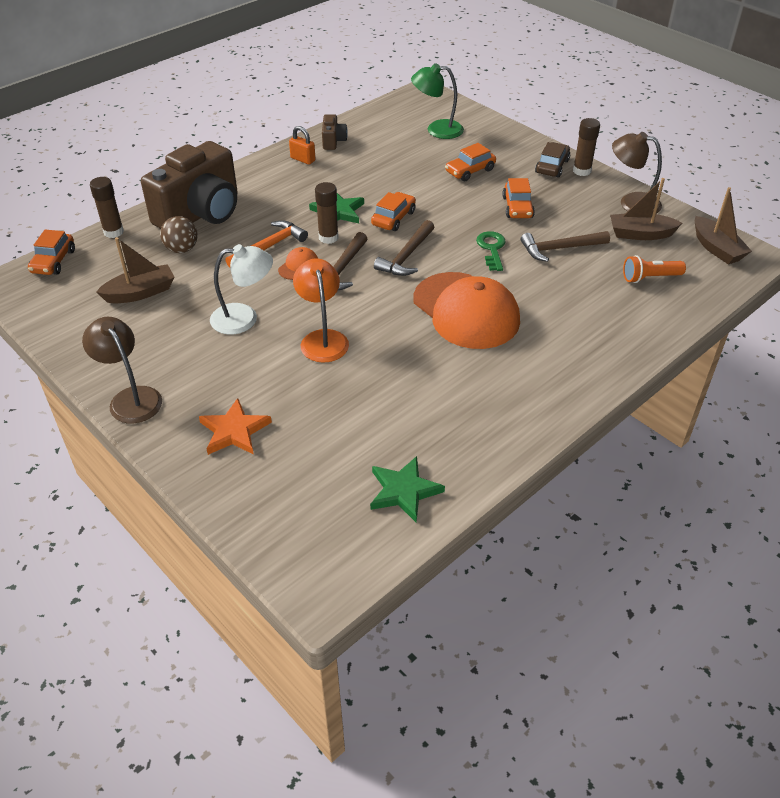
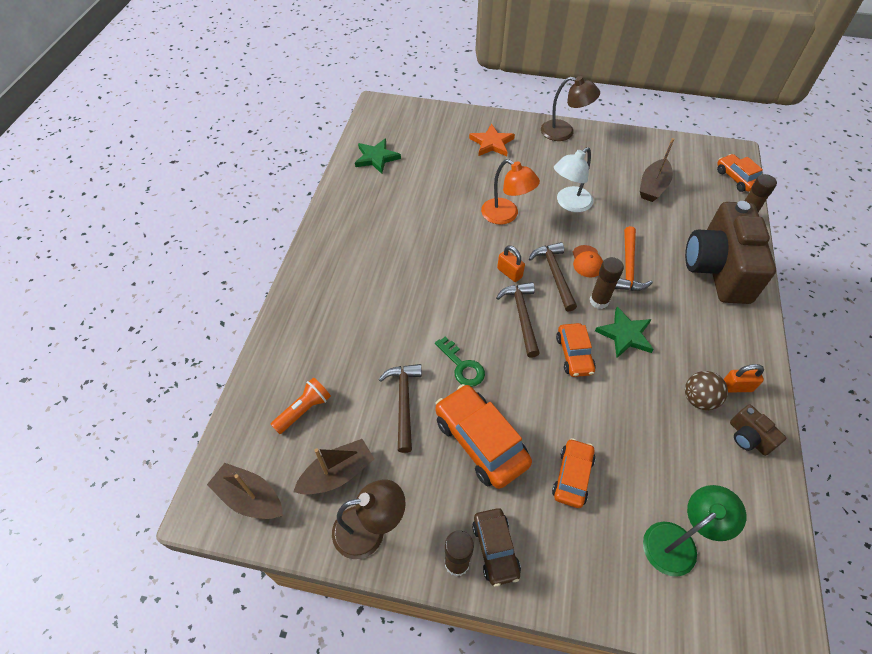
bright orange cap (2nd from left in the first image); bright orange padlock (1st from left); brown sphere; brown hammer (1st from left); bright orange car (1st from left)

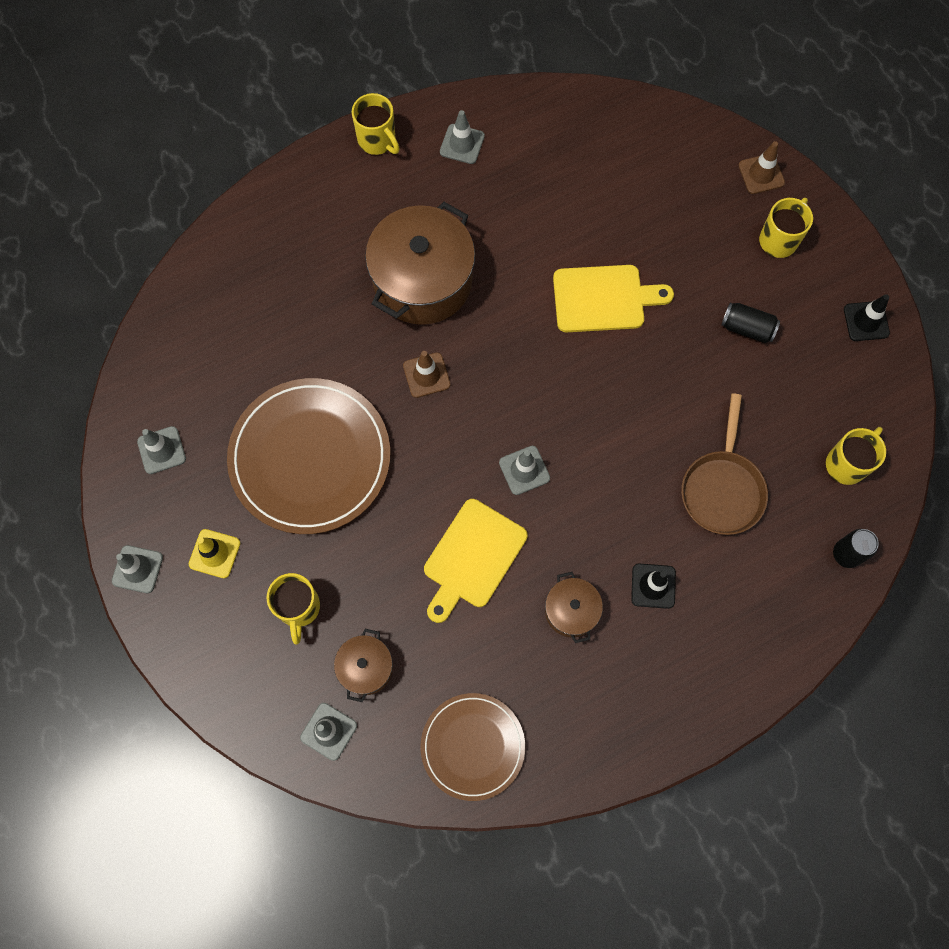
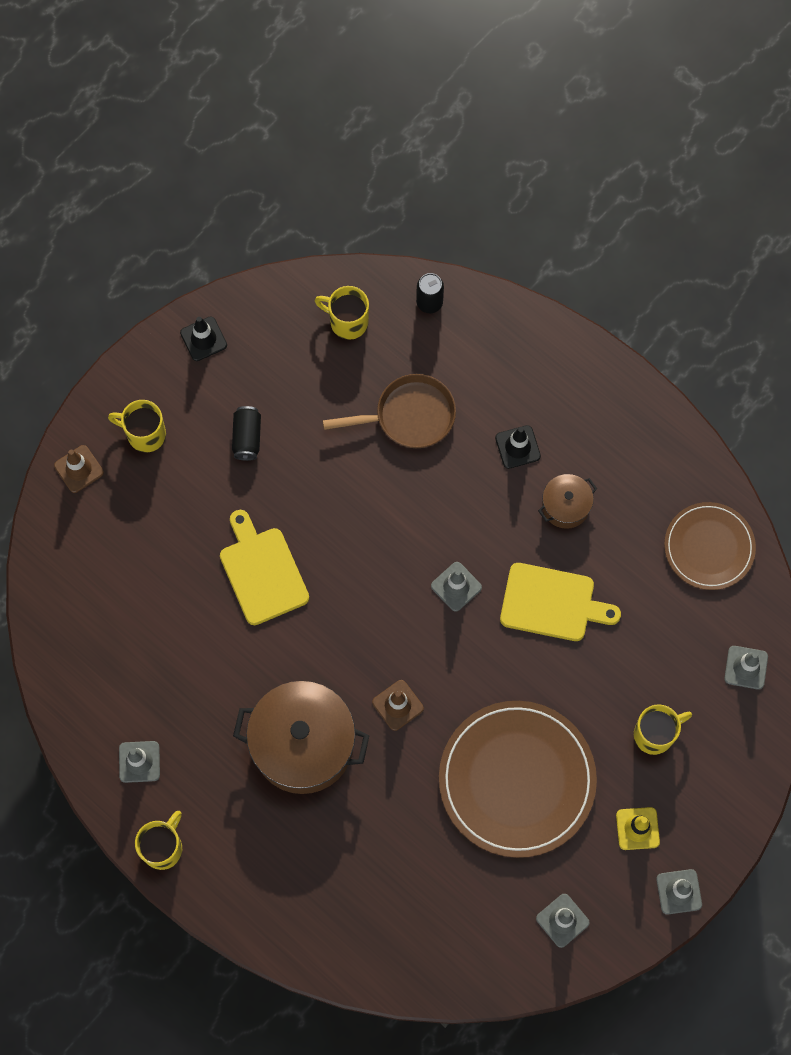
brown stockpot (1st from left in the first image)

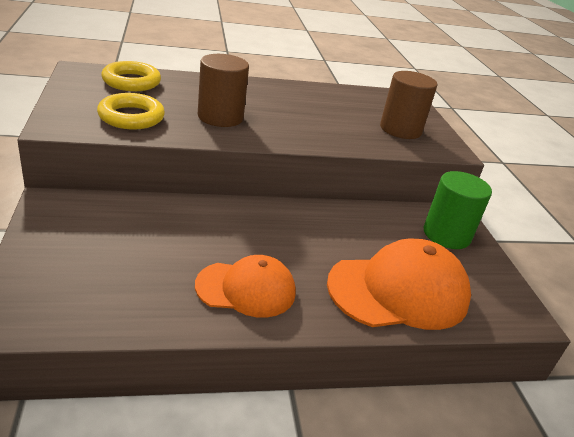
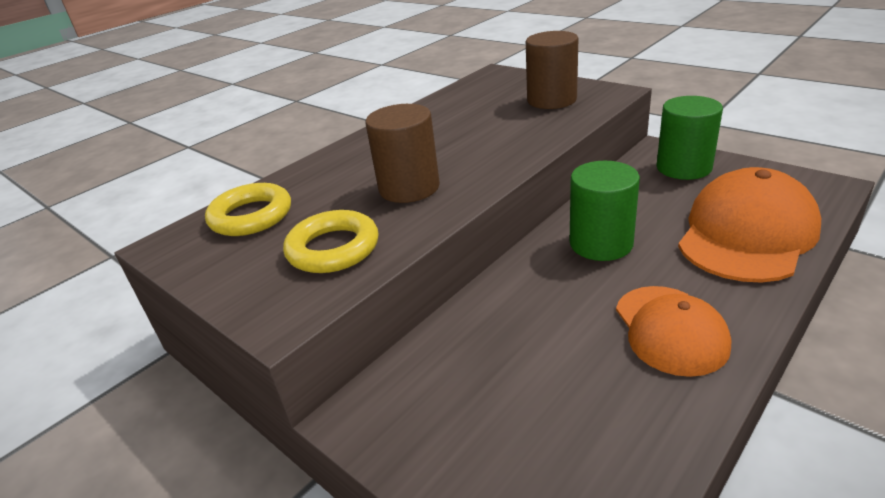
emerald cylinder shape (1st from left); bright orange cap (1st from left)

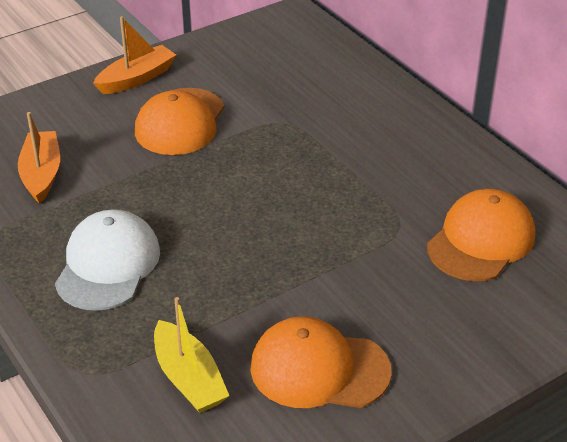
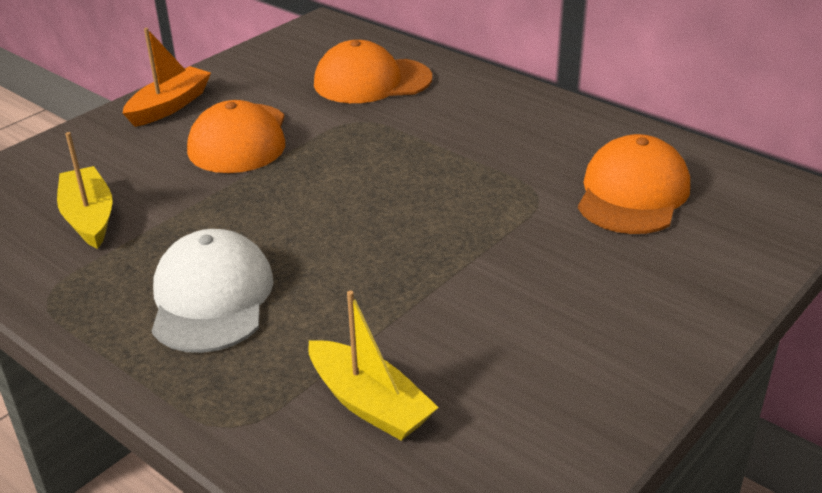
bright orange cap (2nd from left); yellow sailboat (1st from left)

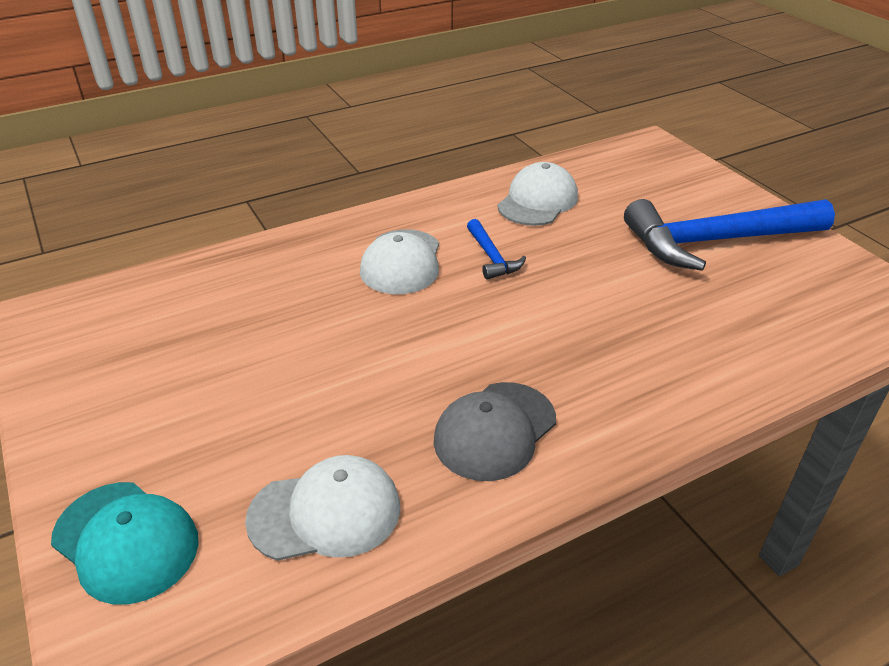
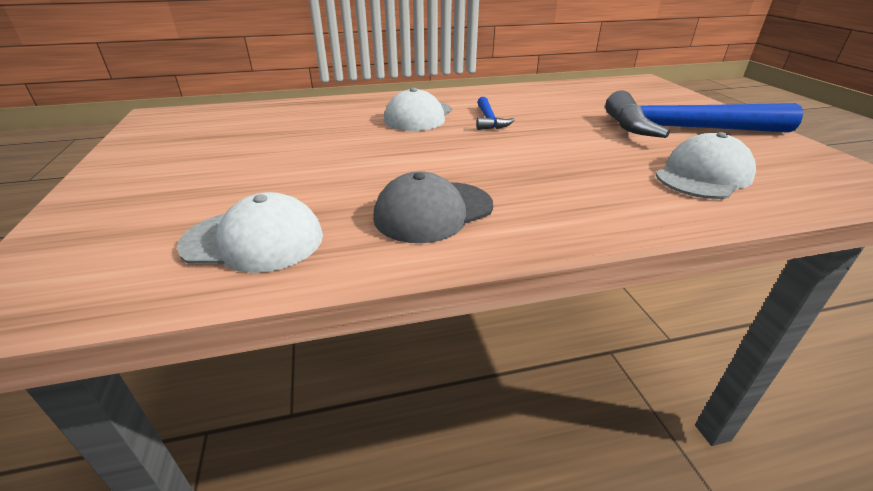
turquoise cap; snow-white cap (3rd from left)

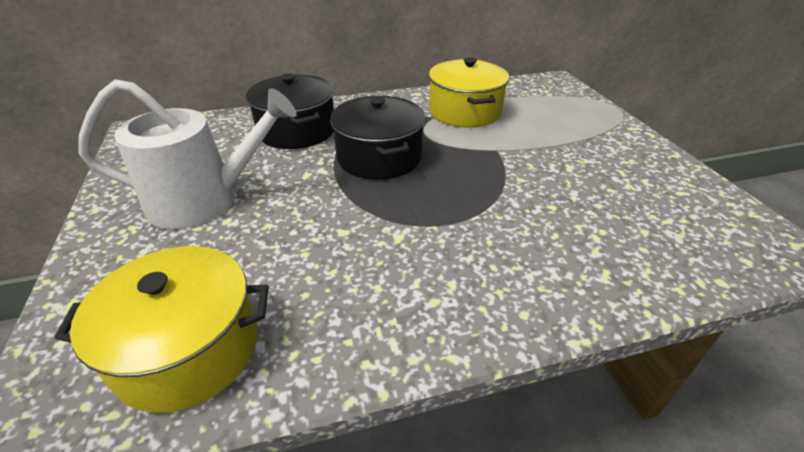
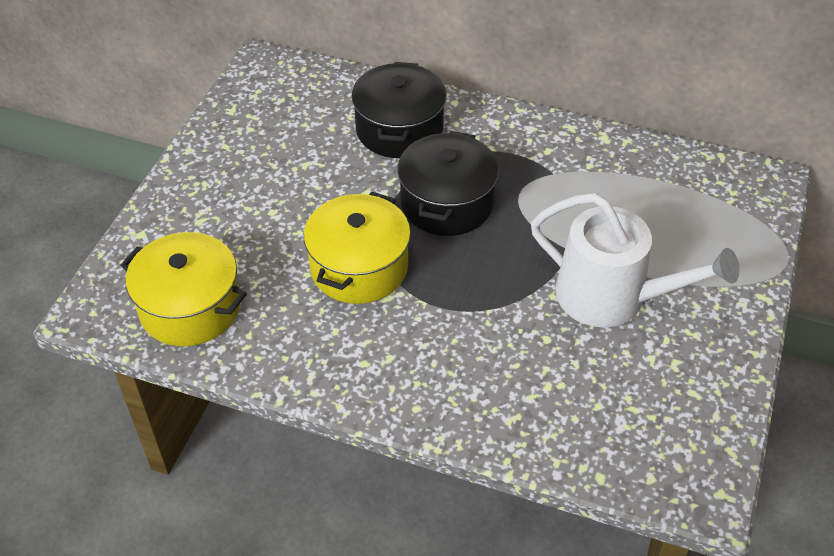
snow-white sprinkling can; yellow stockpot (2nd from left)

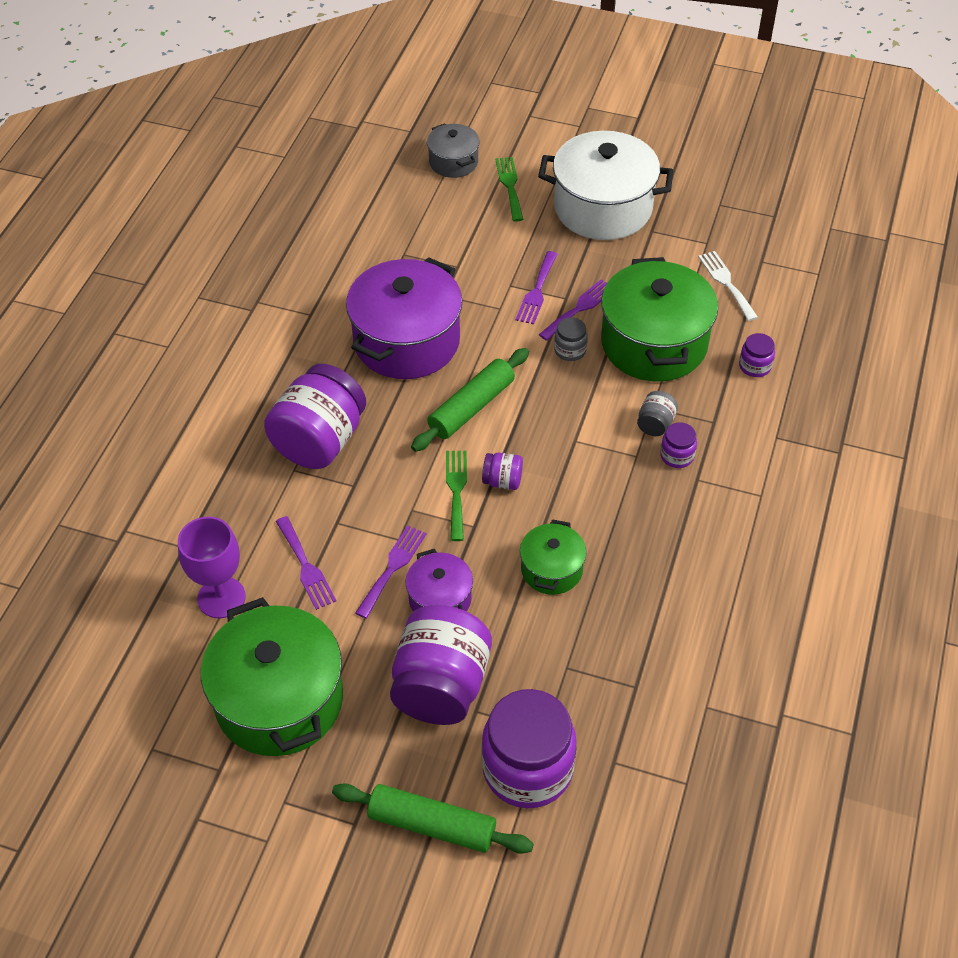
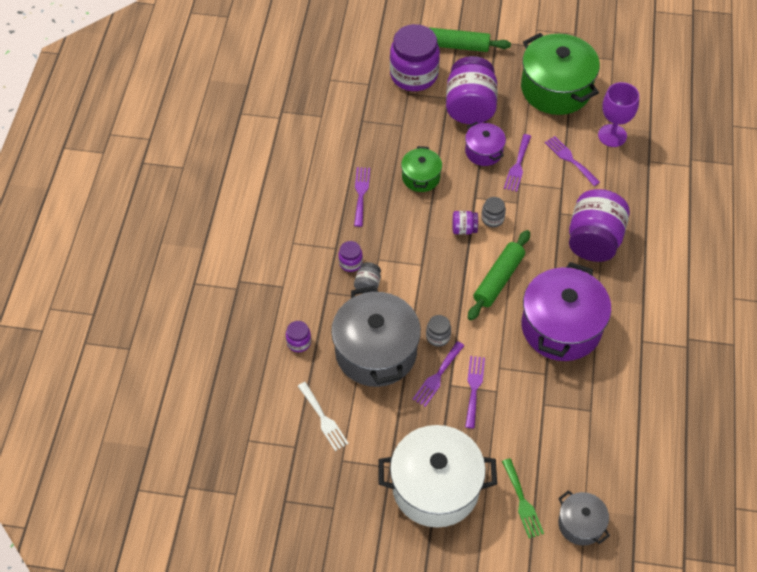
purple fork (1st from left); grey preserve jar (3rd from left); grey stockpot (1st from left)

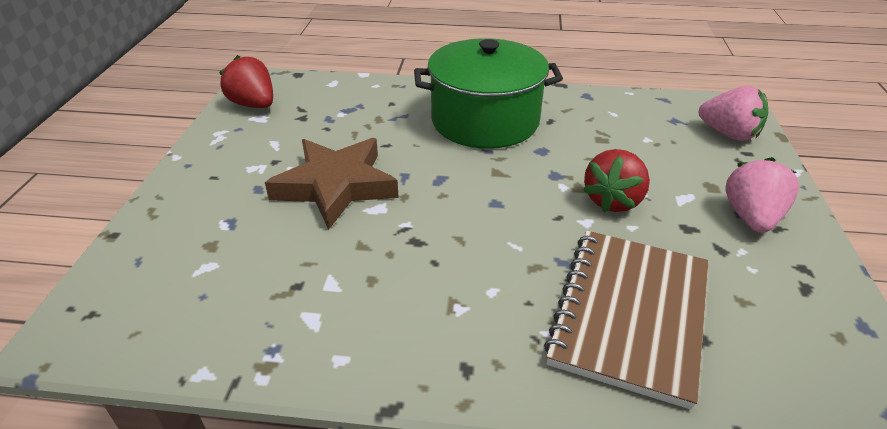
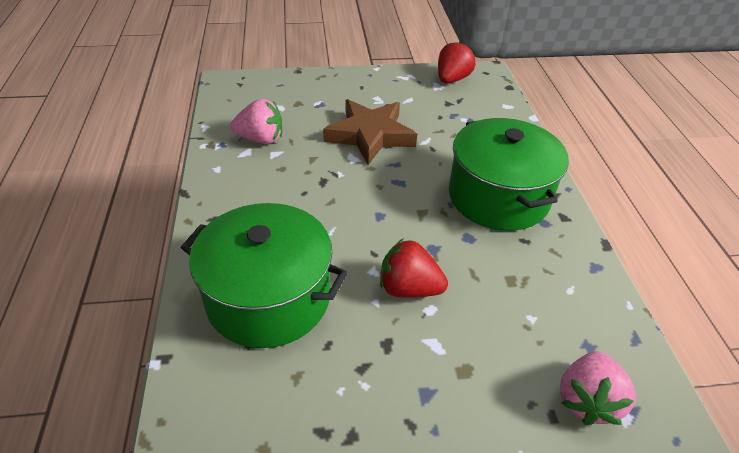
rose-pink berry (1st from left); emerald stockpot (1st from left)

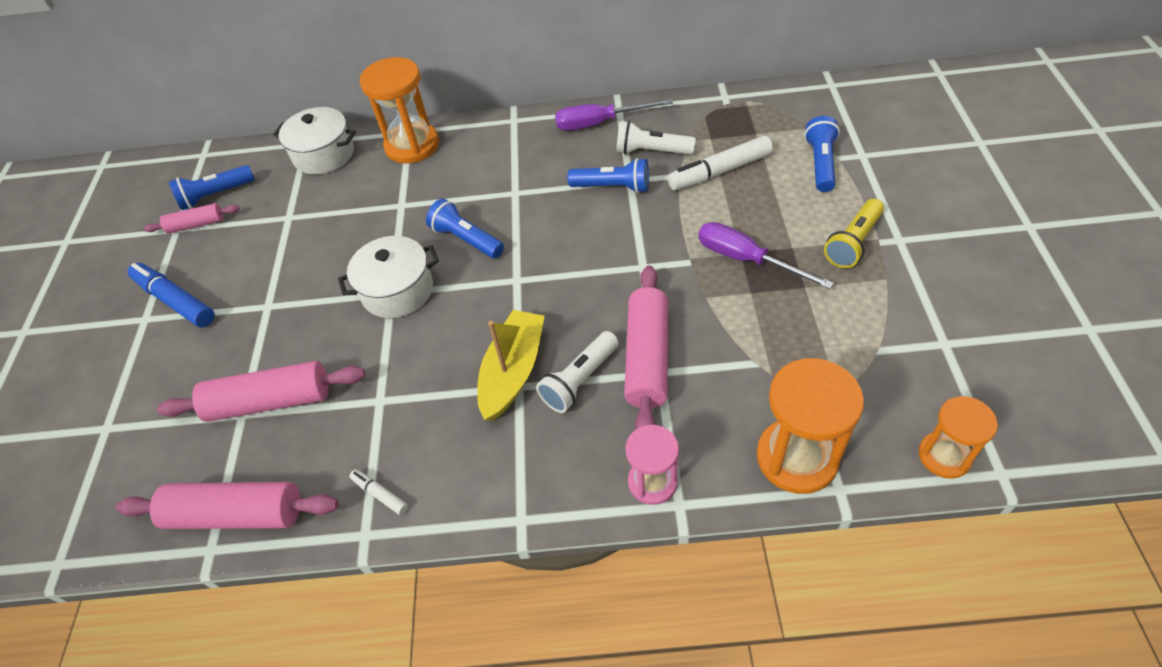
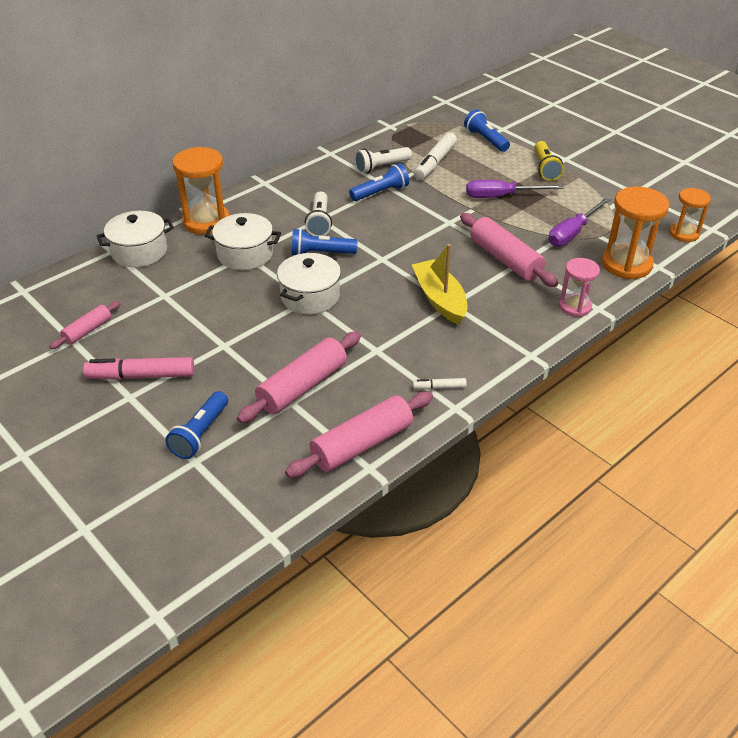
snow-white stockpot (2nd from left); royal blue torch (1st from left); snow-white torch (1st from left); purple screwdriver (2nd from left); rose-pink marker

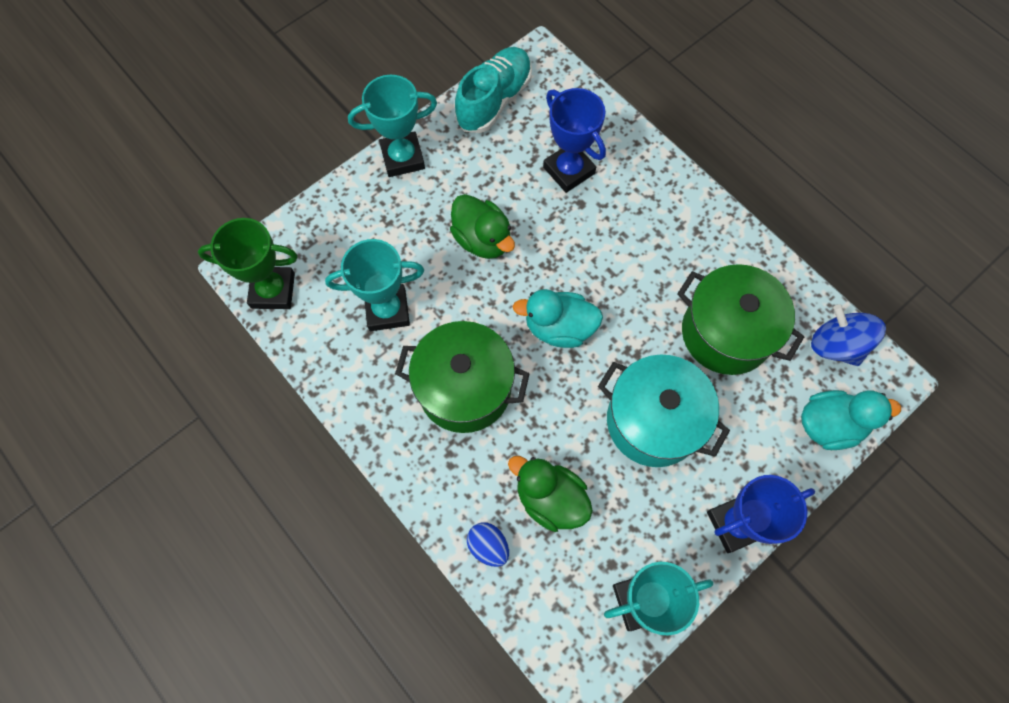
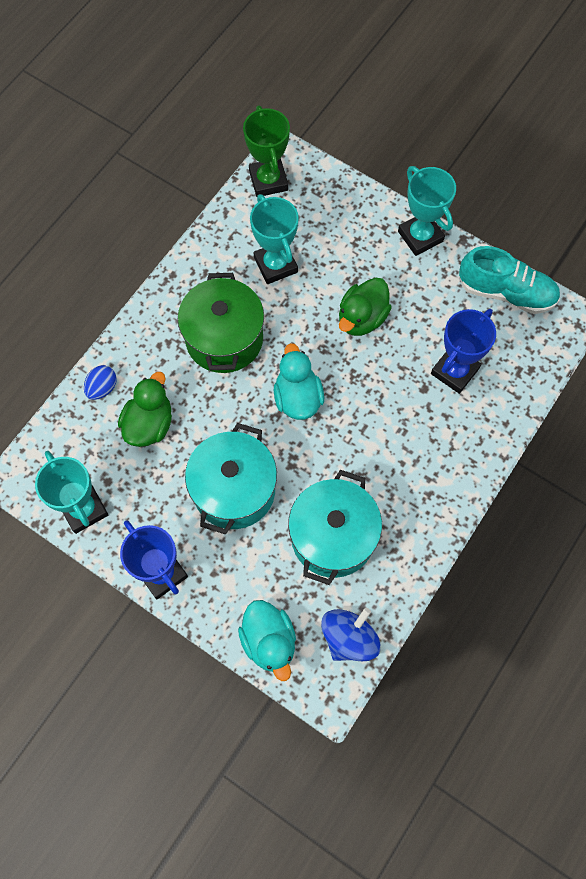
turquoise stockpot (2nd from left)

